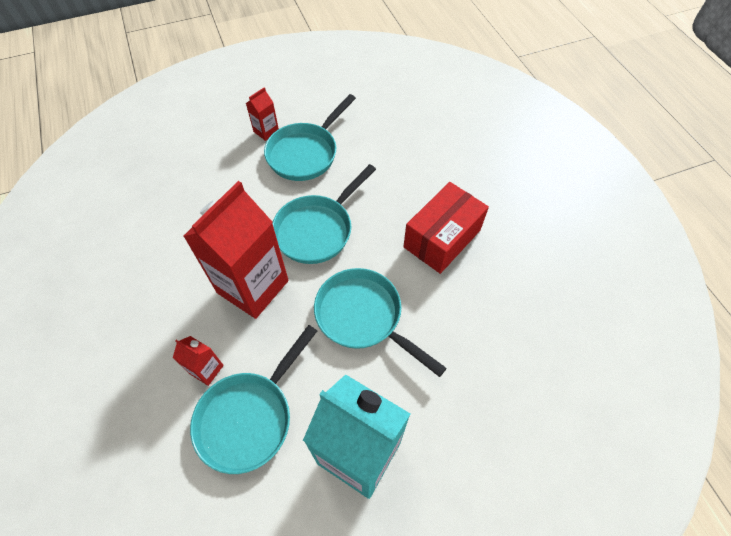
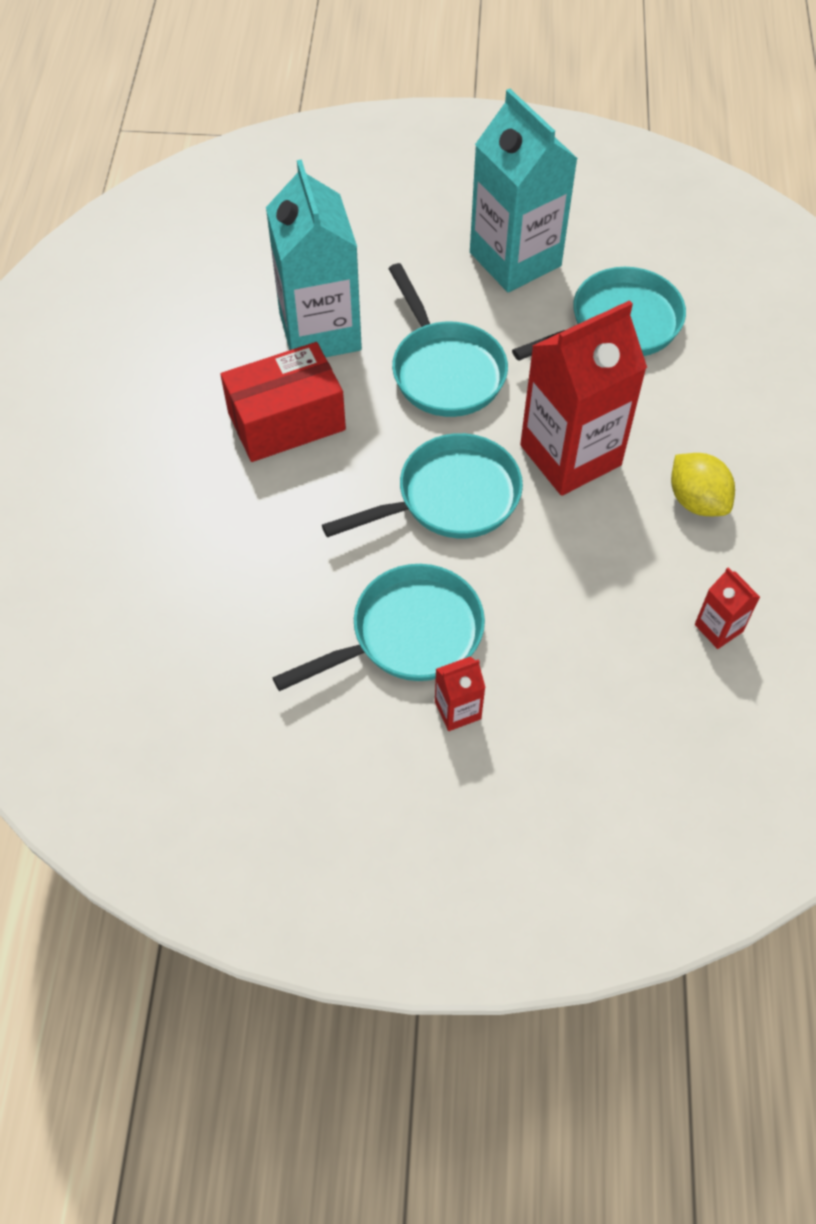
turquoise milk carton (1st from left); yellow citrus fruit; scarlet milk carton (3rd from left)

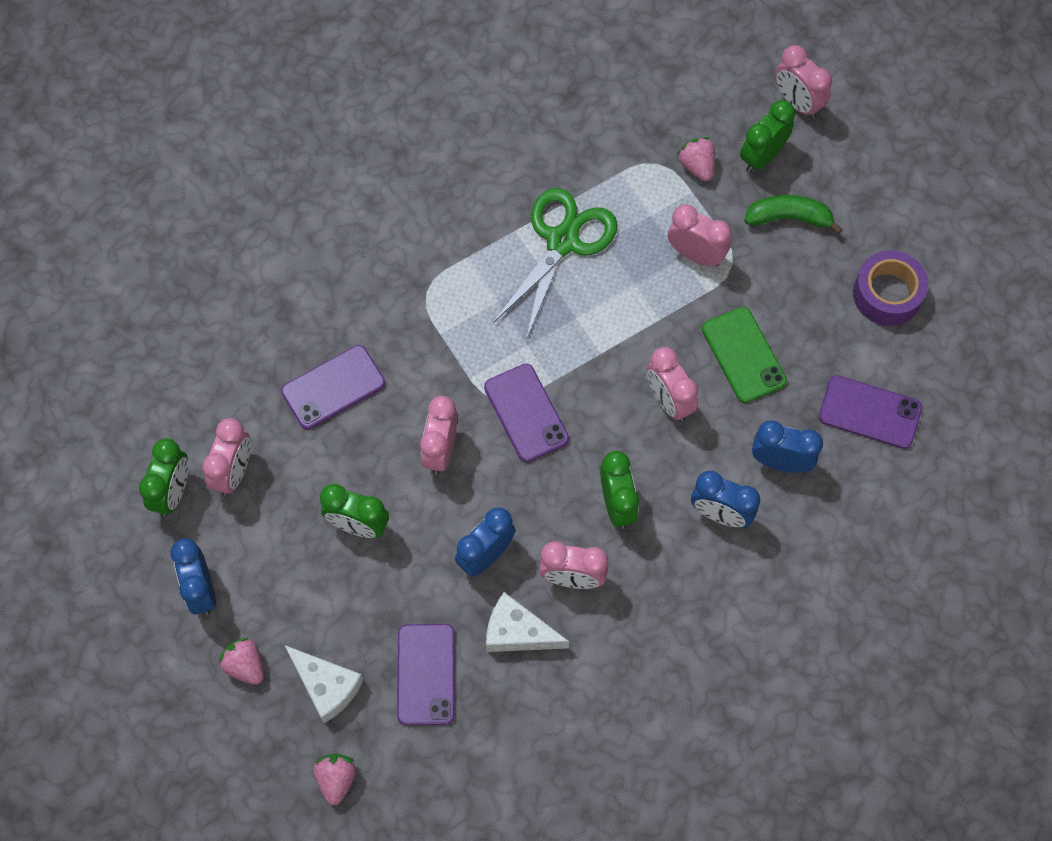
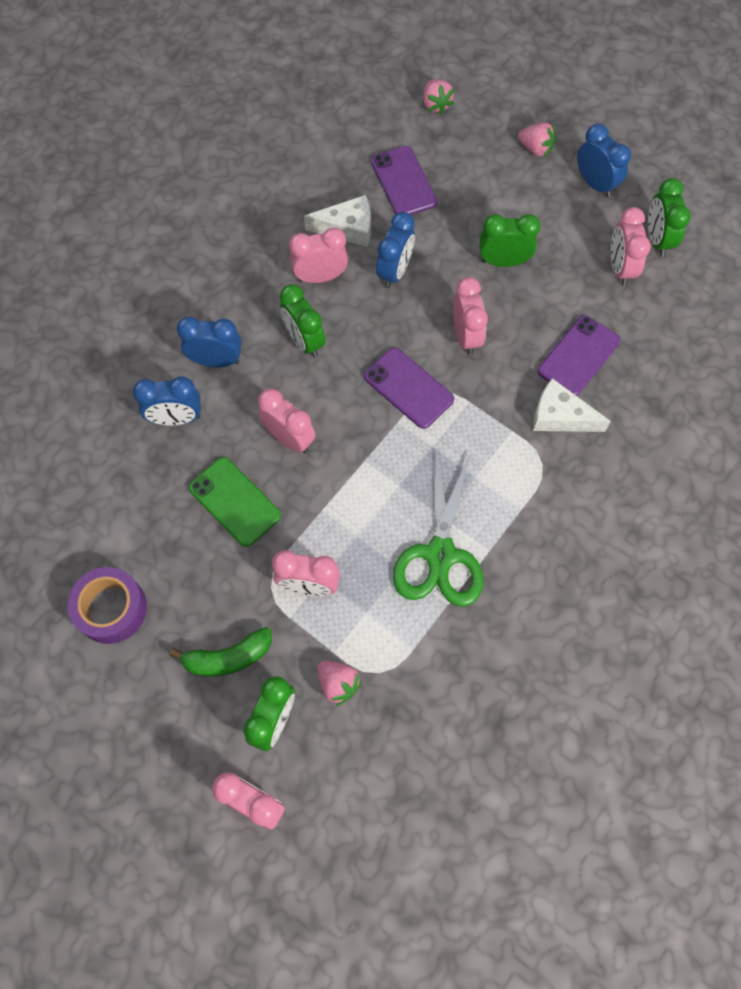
purple phone (4th from left in the first image); snow-white piece of cheese (2nd from left)

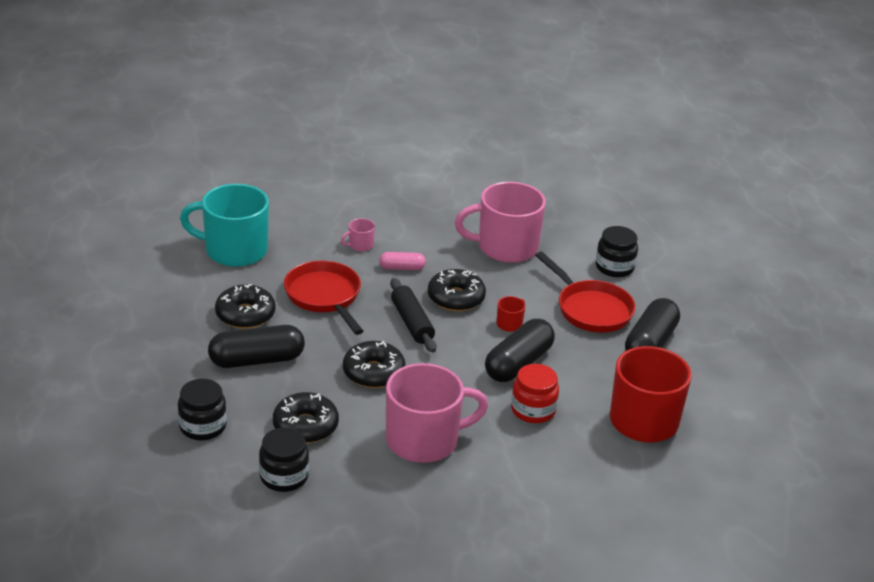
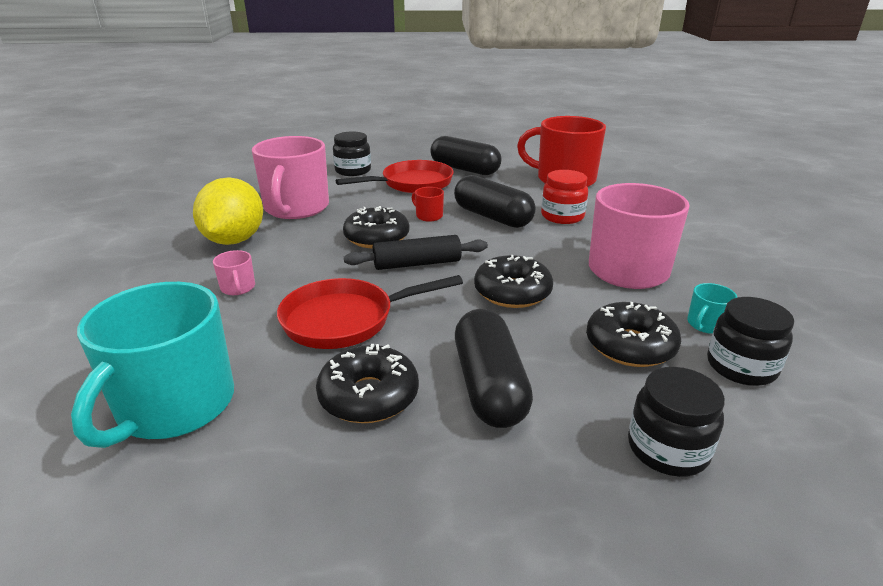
rose-pink capsule; yellow citrus fruit; turquoise tea mug (2nd from left)

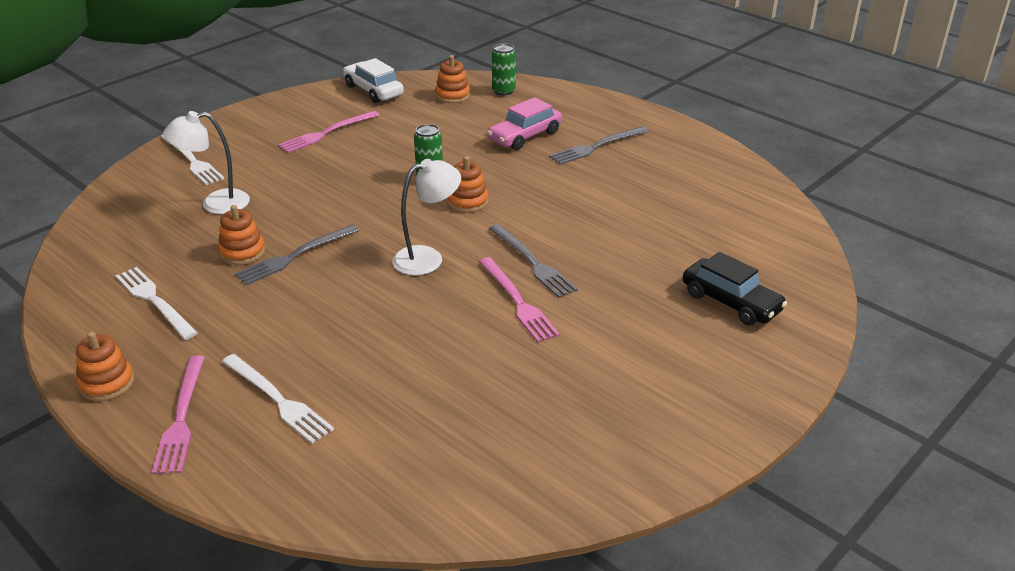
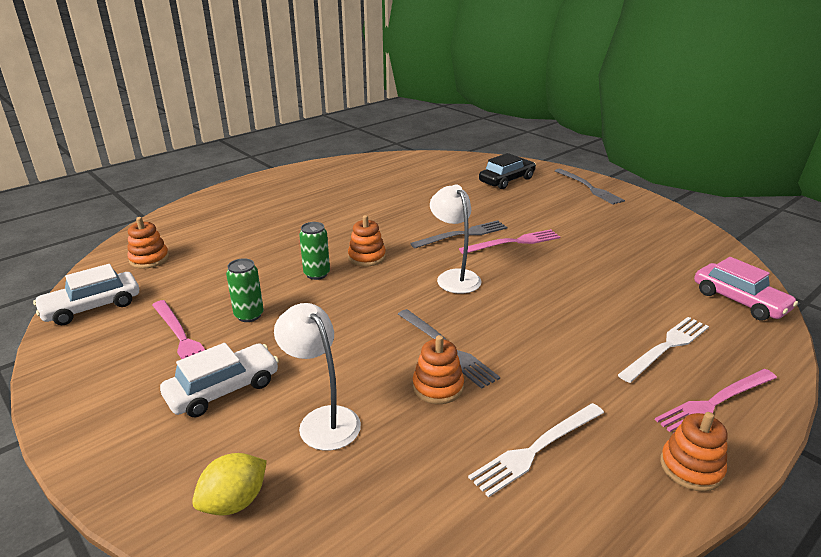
snow-white fork (2nd from left in the first image); snow-white car (2nd from left); yellow citrus fruit; rose-pink car; emerald tin (1st from left); grey fork (3rd from left); rose-pink fork (3rd from left); snow-white reading lamp (1st from left)

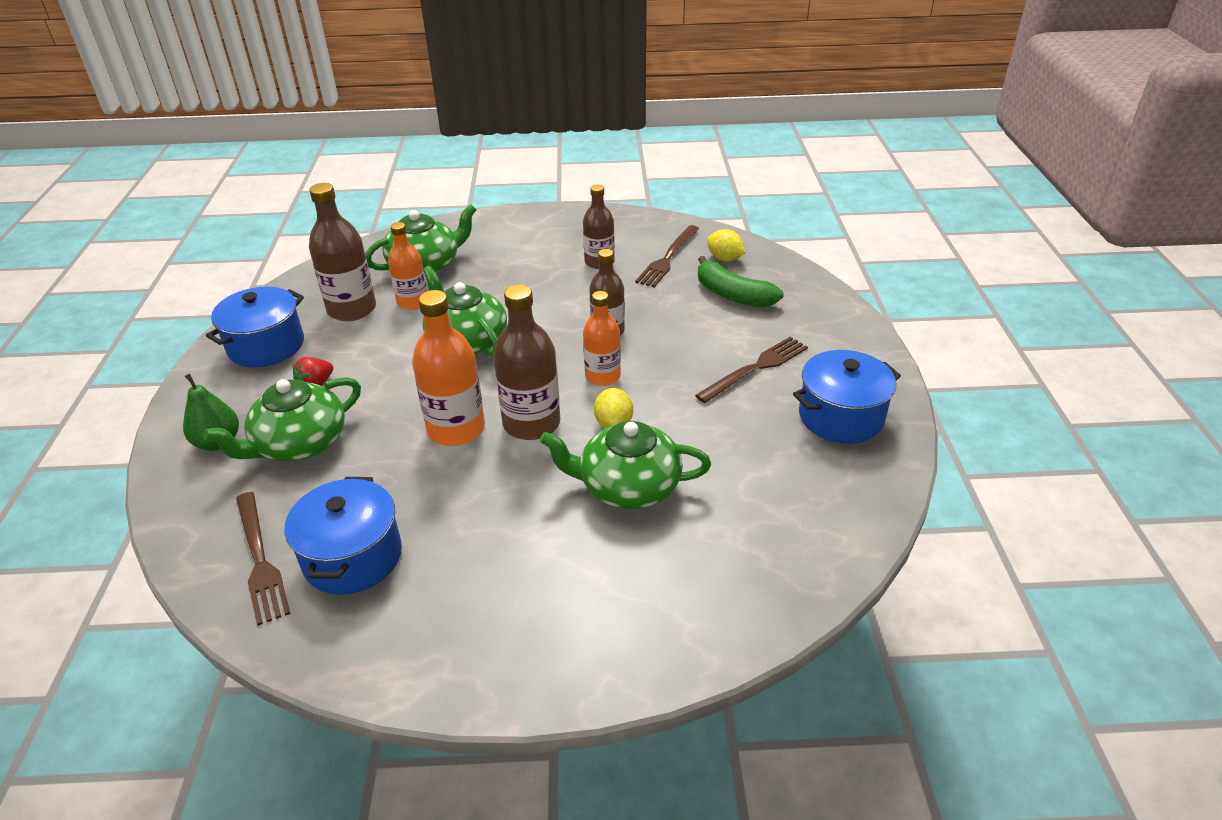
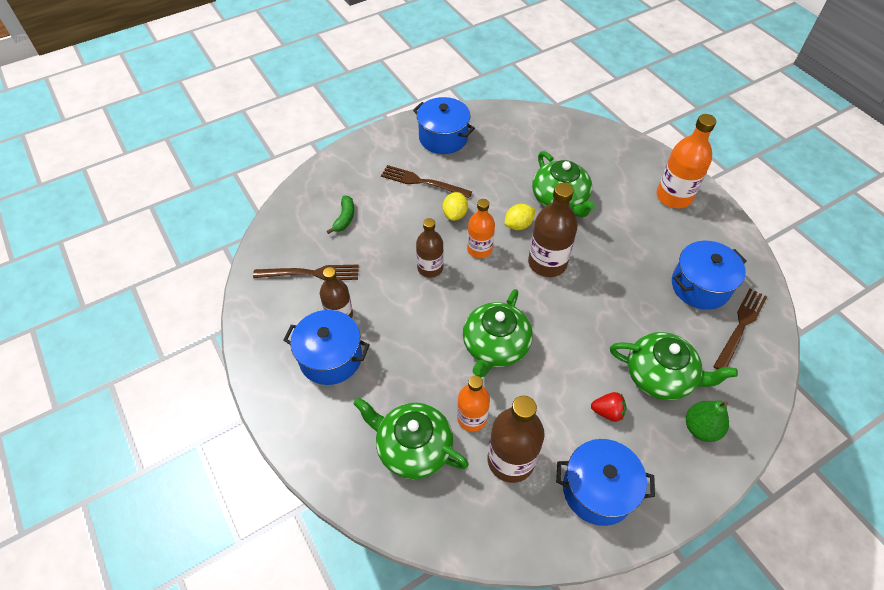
royal blue stockpot (1st from left); bright orange drink bottle (3rd from left); yellow citrus fruit (1st from left); emerald toy banana

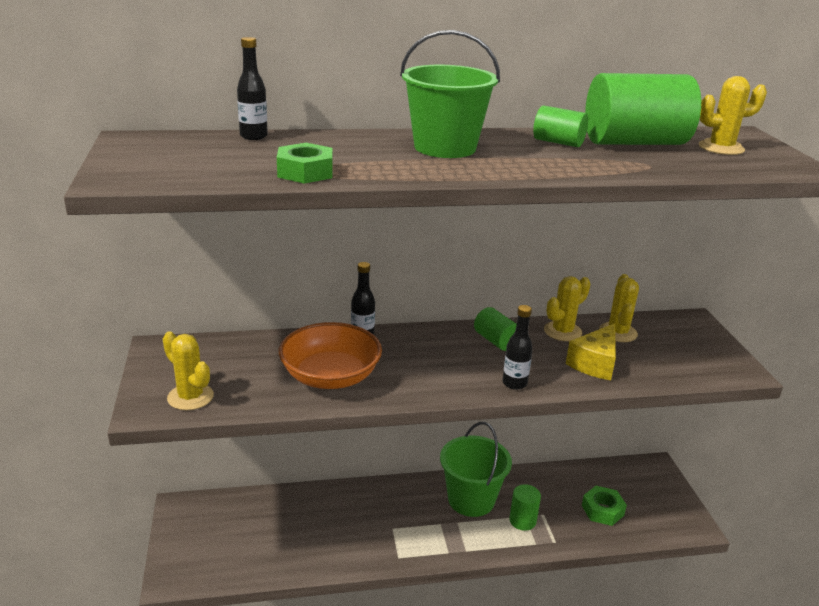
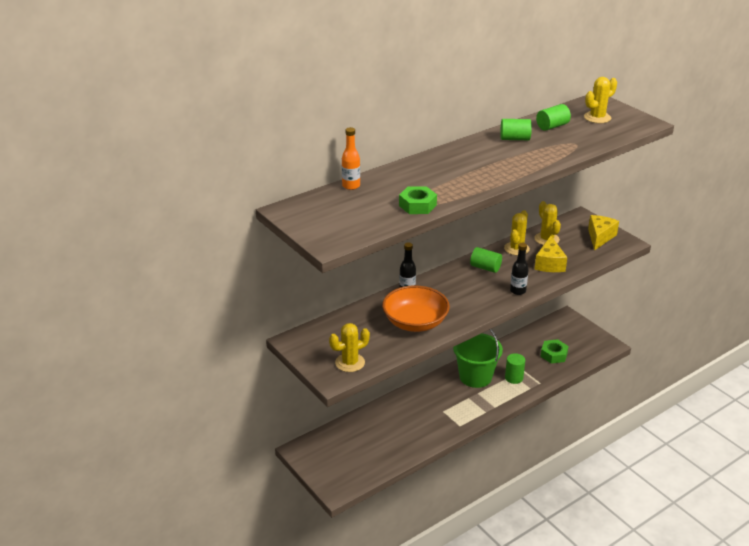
emerald bucket (1st from left in the first image); yellow piece of cheese (2nd from left); bright orange drink bottle; yellow cactus (1st from left); emerald cylinder shape (4th from left)

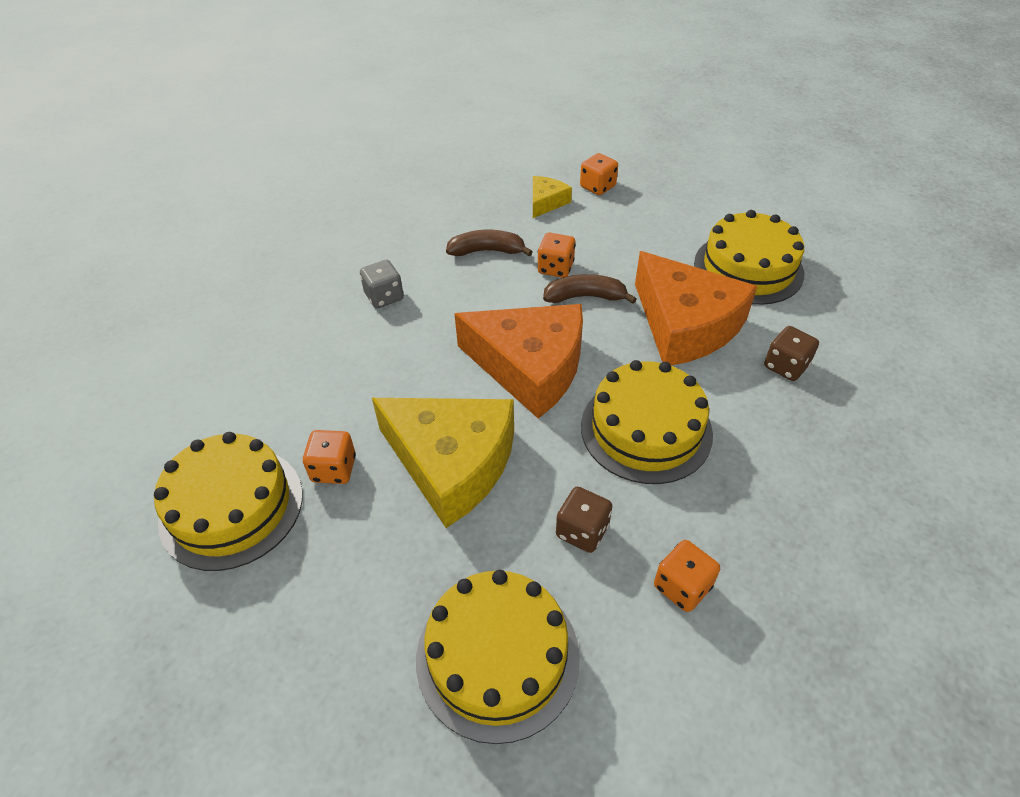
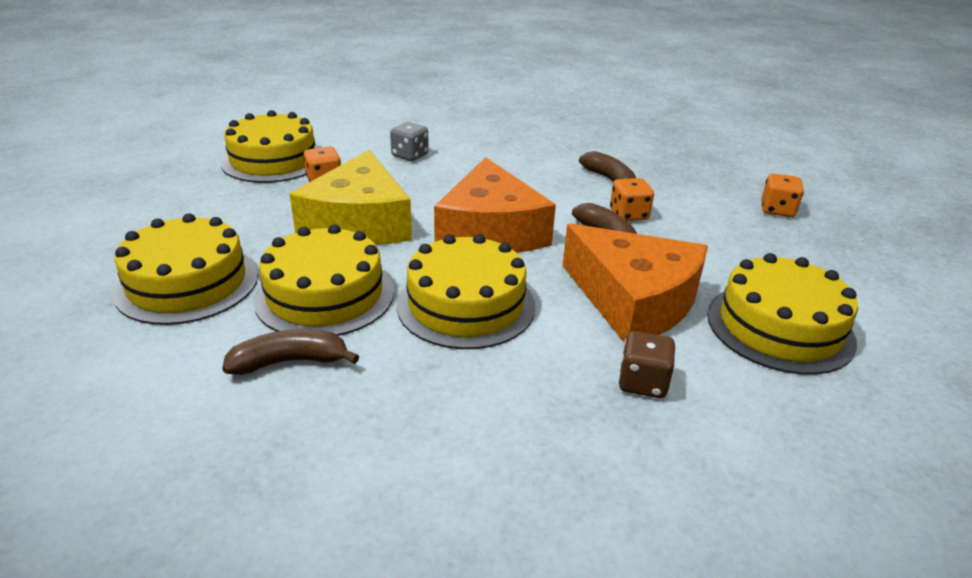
yellow piece of cheese (2nd from left in the first image); grey dice; yellow gateau (3rd from left); brown toy banana (1st from left); bright orange piece of cheese (2nd from left)

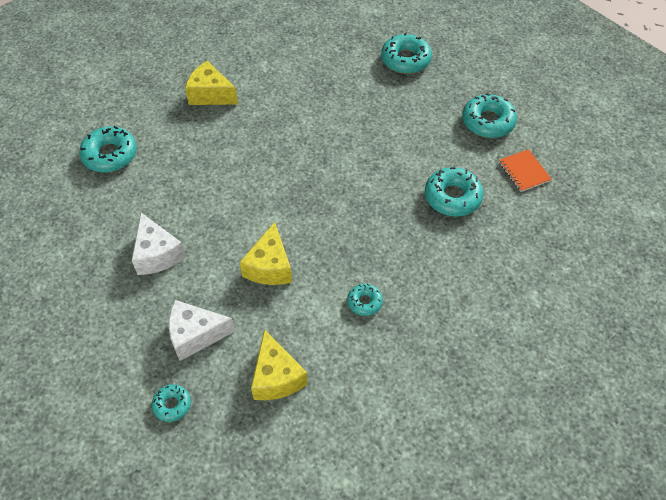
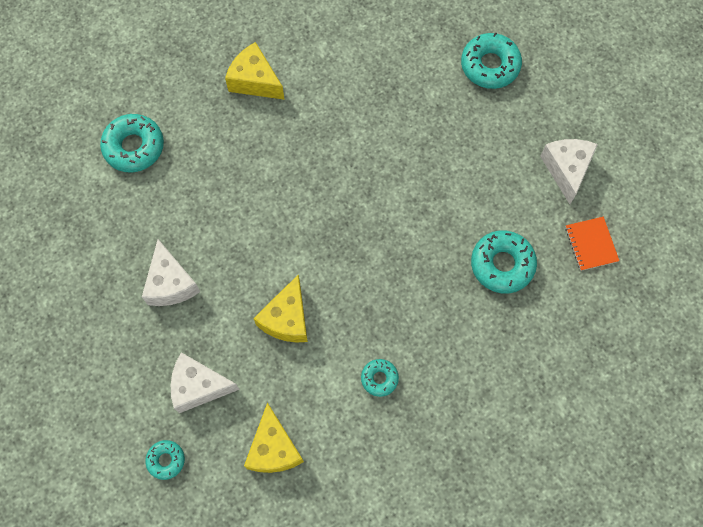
snow-white piece of cheese (3rd from left)

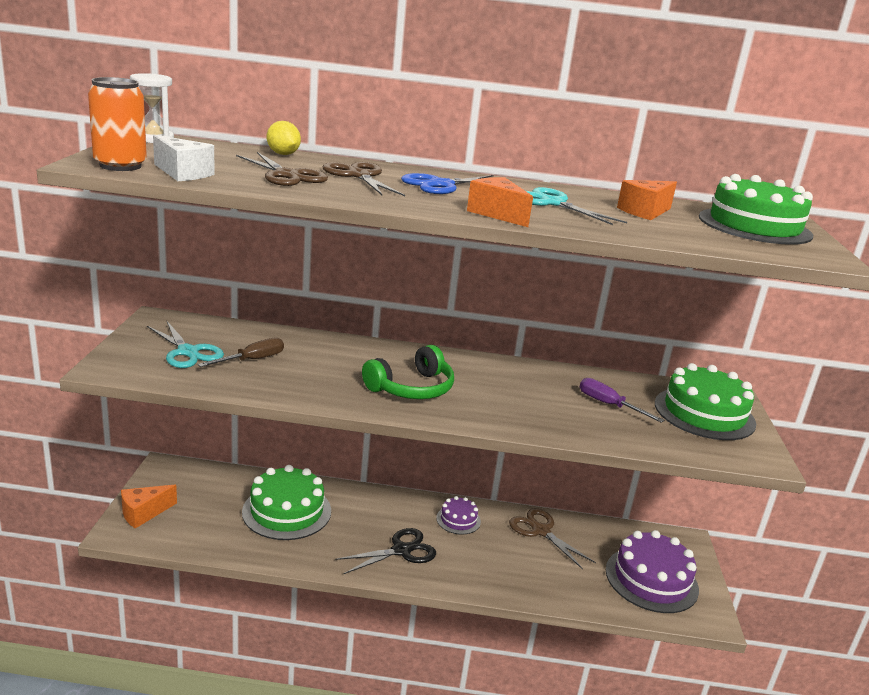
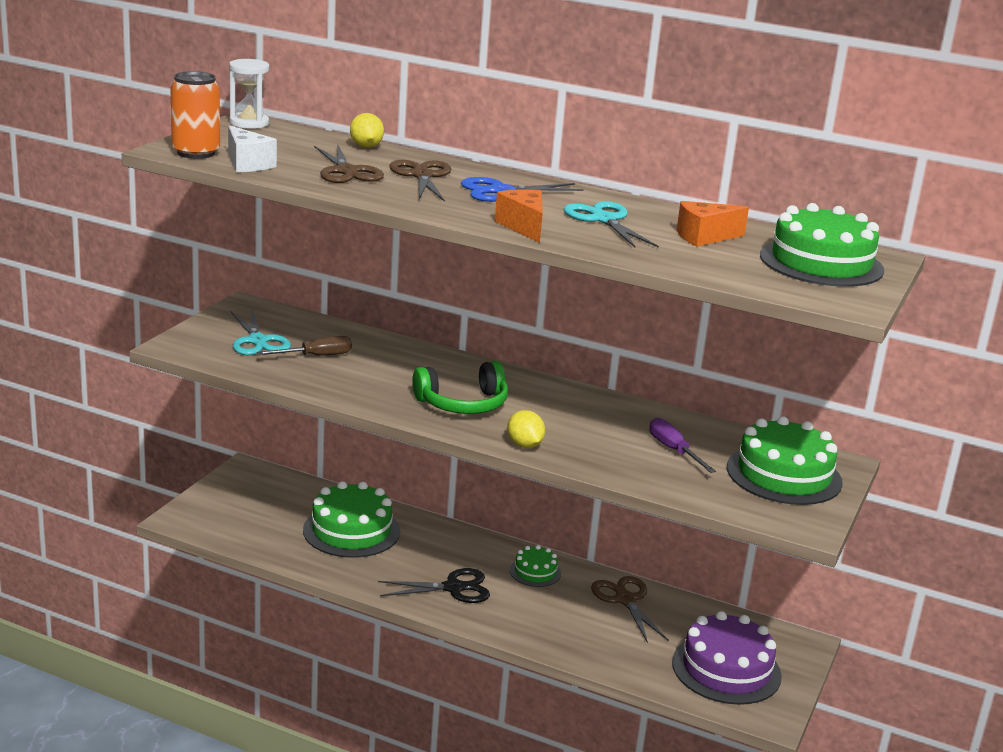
bright orange piece of cheese (1st from left in the first image); yellow citrus fruit (2nd from left); emerald gateau (2nd from left)

